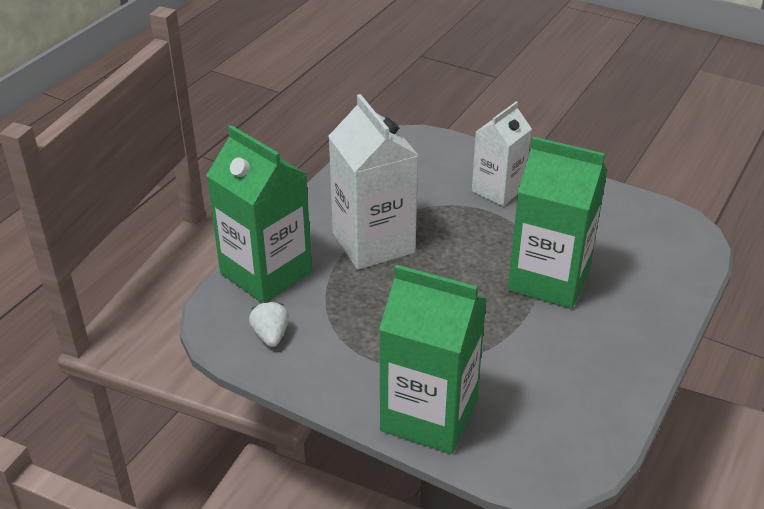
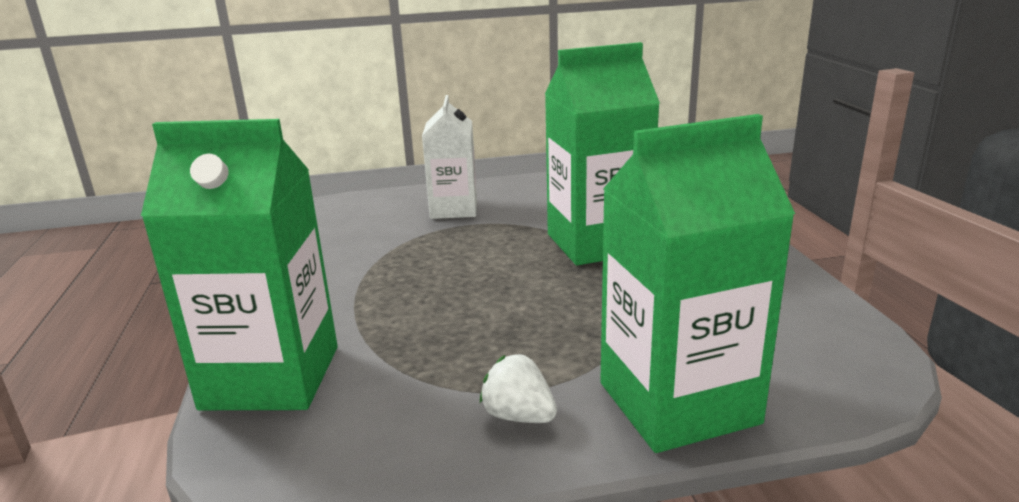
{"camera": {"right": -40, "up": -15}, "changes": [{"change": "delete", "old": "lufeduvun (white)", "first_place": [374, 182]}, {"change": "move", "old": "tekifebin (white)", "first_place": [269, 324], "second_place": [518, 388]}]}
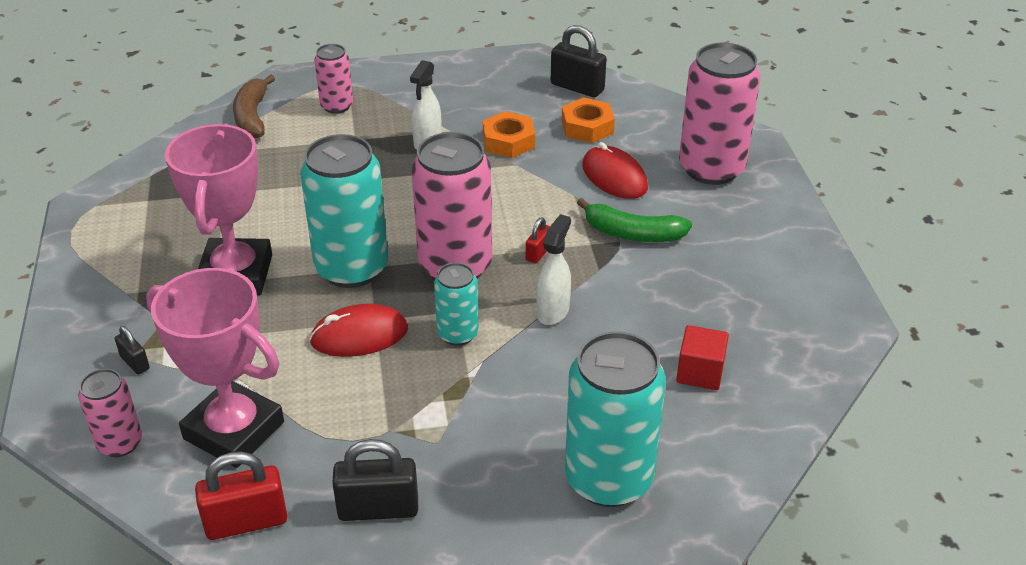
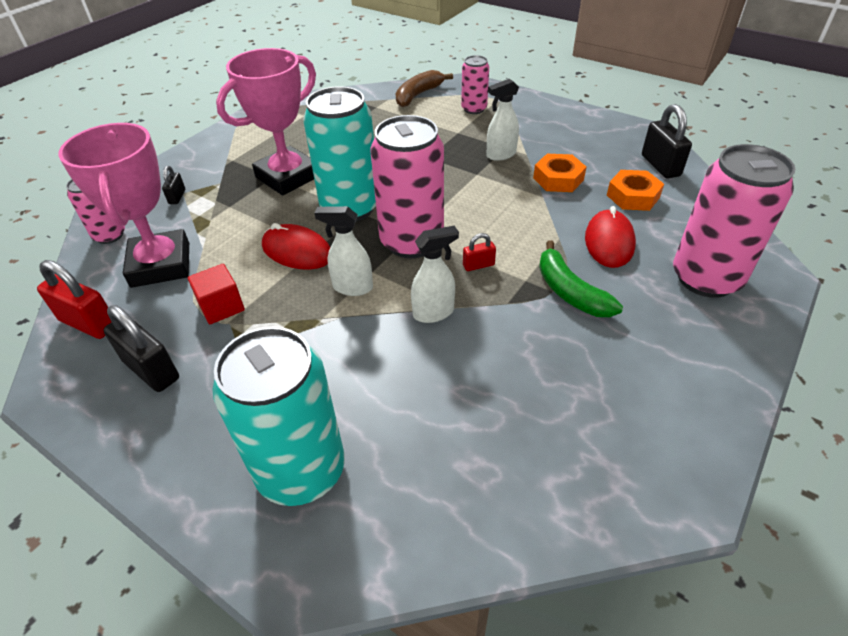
{"camera": {"right": 45, "up": 5}, "changes": [{"change": "move", "old": "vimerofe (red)", "first_place": [702, 357], "second_place": [216, 294]}, {"change": "replace", "old": "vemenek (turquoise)", "new": "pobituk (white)", "first_place": [456, 304], "second_place": [344, 251]}]}
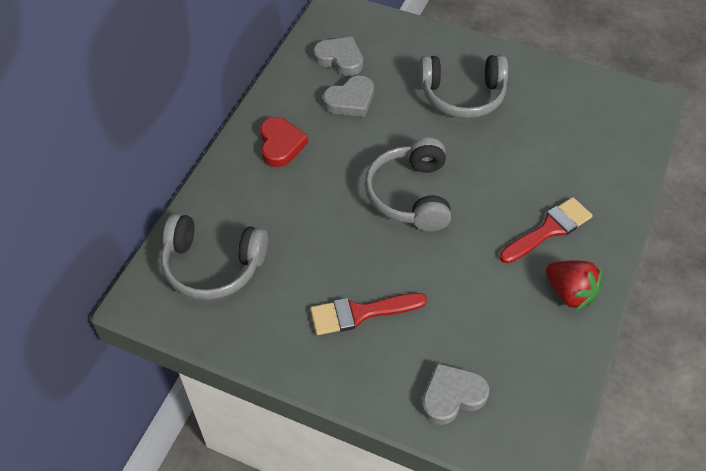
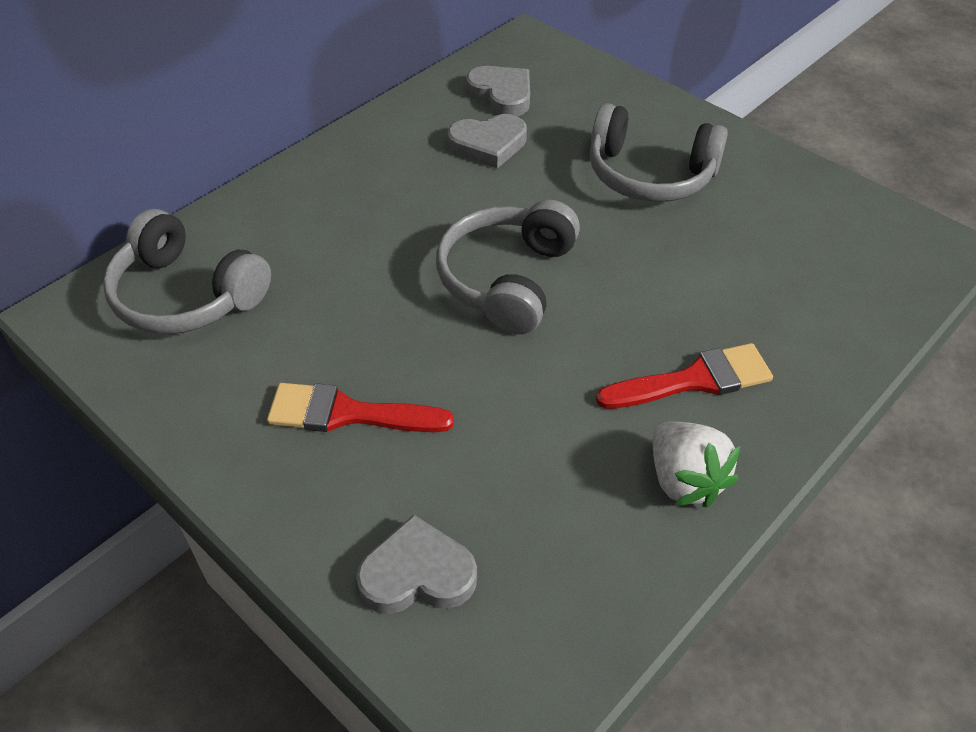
{"camera": {"right": 20, "up": -5}, "changes": [{"change": "delete", "old": "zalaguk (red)", "first_place": [284, 142]}, {"change": "recolor", "old": "tekifebin (red)", "new": "tekifebin (white)", "first_place": [574, 286], "second_place": [696, 464]}]}
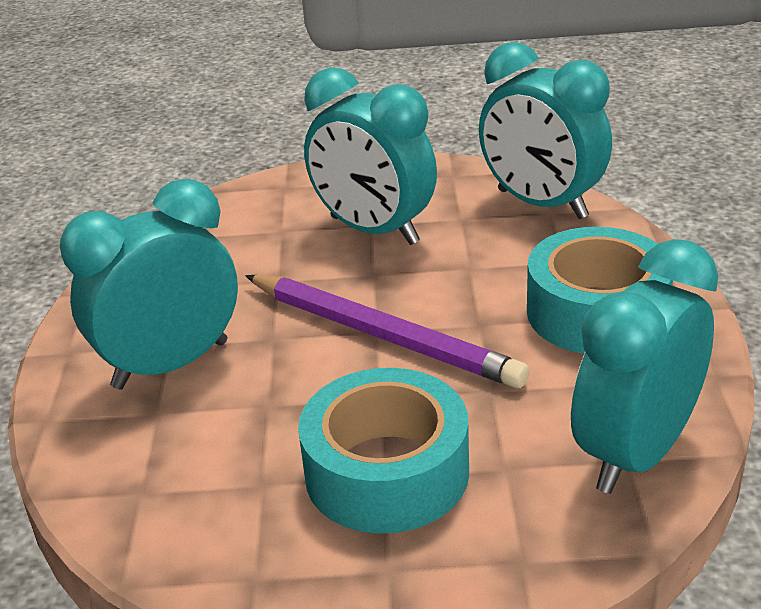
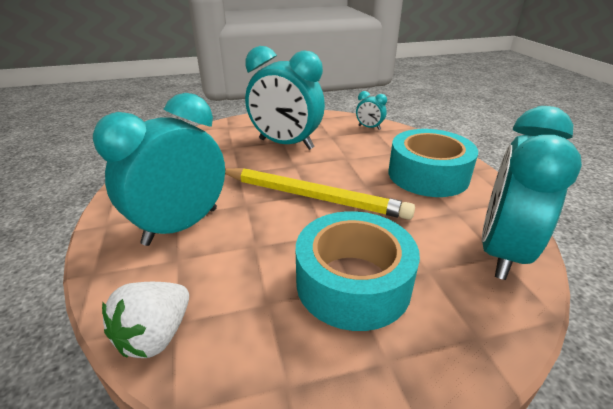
{"camera": {"right": -15, "up": 0}, "changes": [{"change": "insert", "new": "tekifebin (white)", "second_place": [145, 320]}, {"change": "recolor", "old": "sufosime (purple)", "new": "sufosime (yellow)", "first_place": [387, 331], "second_place": [320, 194]}, {"change": "resize", "old": "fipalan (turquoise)", "first_place": [545, 130], "second_place": [371, 110], "factor": 0.43}]}
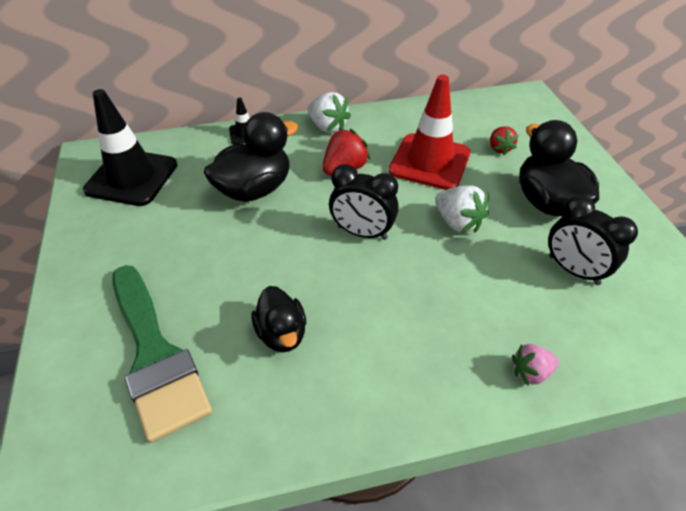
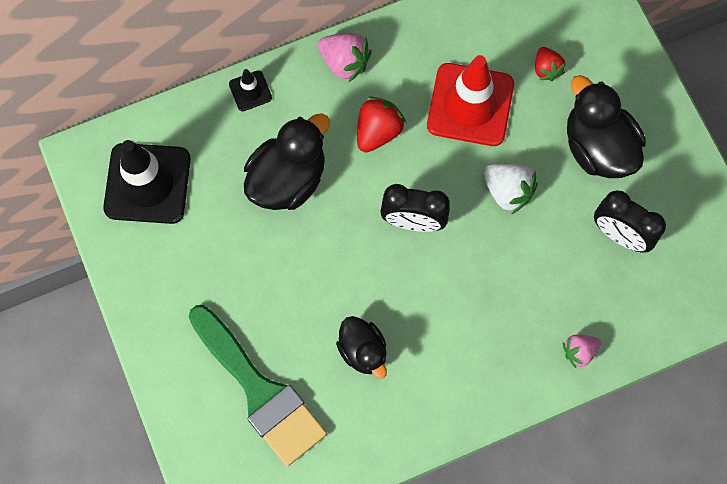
{"camera": {"right": -10, "up": 25}, "changes": [{"change": "recolor", "old": "tekifebin (white)", "new": "tekifebin (pink)", "first_place": [329, 112], "second_place": [345, 57]}]}
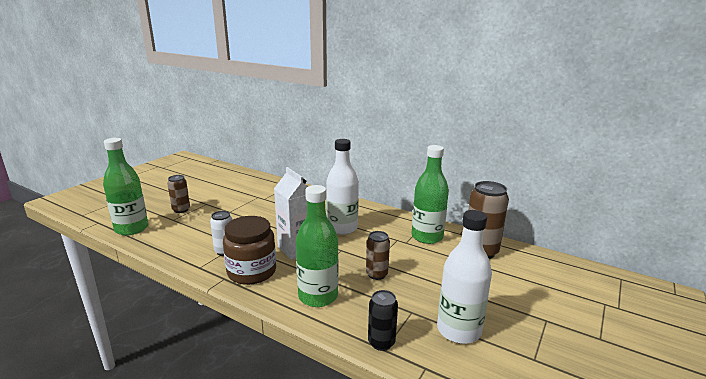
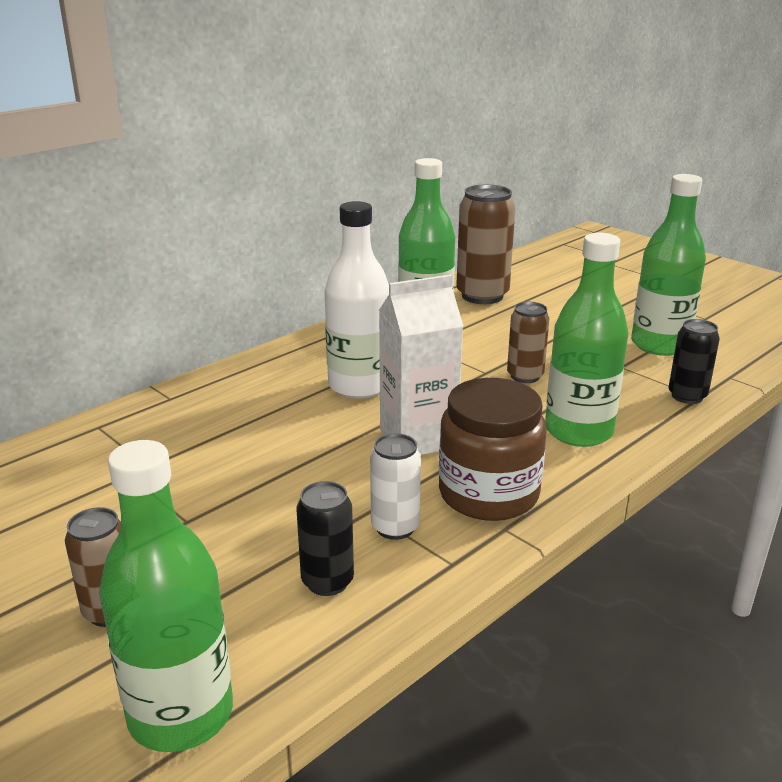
{"camera": {"right": -75, "up": 5}, "changes": [{"change": "insert", "new": "vemenek (black)", "second_place": [325, 538]}, {"change": "recolor", "old": "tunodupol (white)", "new": "tunodupol (green)", "first_place": [464, 277], "second_place": [668, 265]}]}
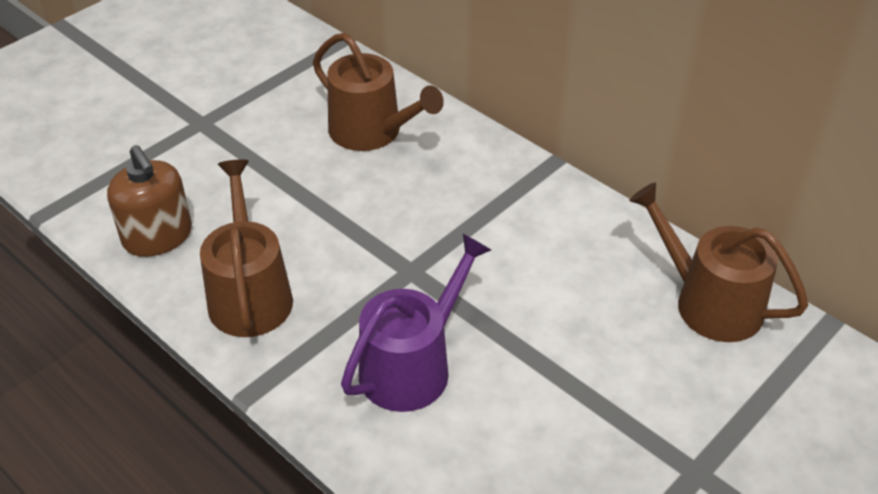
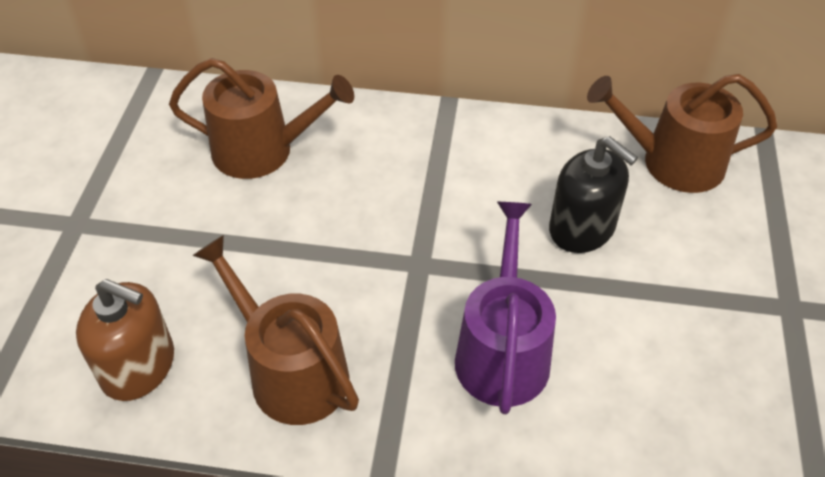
{"camera": {"right": -35, "up": 5}, "changes": [{"change": "insert", "new": "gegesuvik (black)", "second_place": [593, 194]}]}
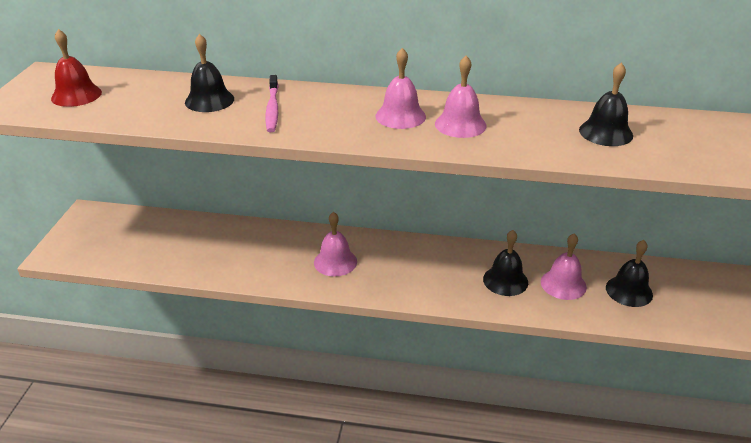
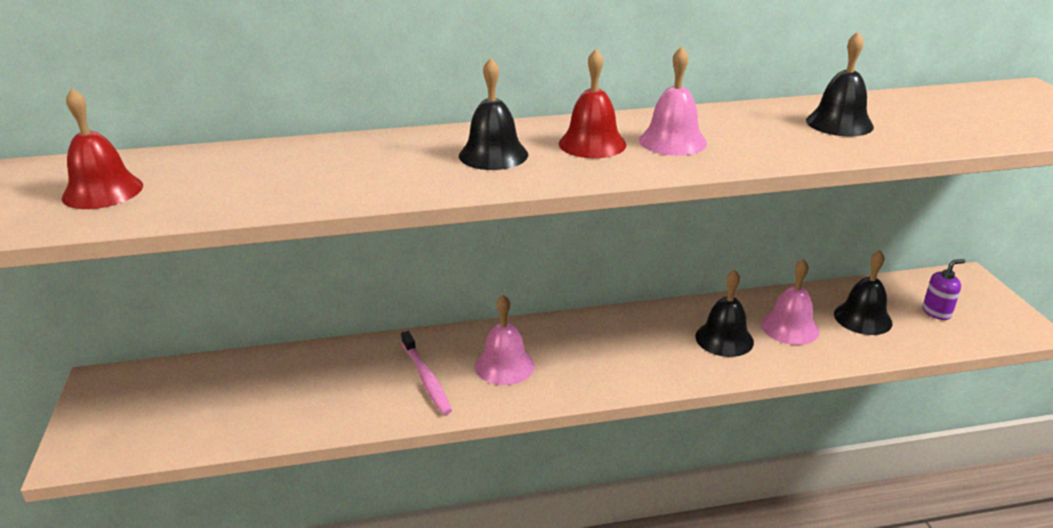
{"camera": {"right": -20, "up": -5}, "changes": [{"change": "insert", "new": "gegesuvik (purple)", "second_place": [944, 289]}, {"change": "move", "old": "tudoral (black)", "first_place": [209, 73], "second_place": [493, 114]}, {"change": "move", "old": "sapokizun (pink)", "first_place": [272, 103], "second_place": [426, 373]}, {"change": "recolor", "old": "tudoral (pink)", "new": "tudoral (red)", "first_place": [400, 88], "second_place": [592, 103]}]}
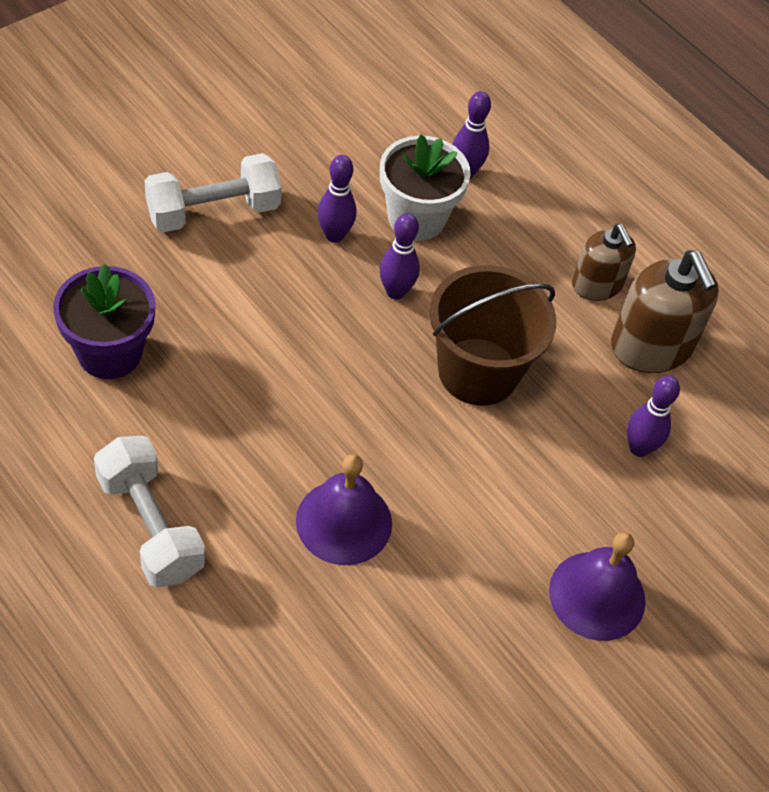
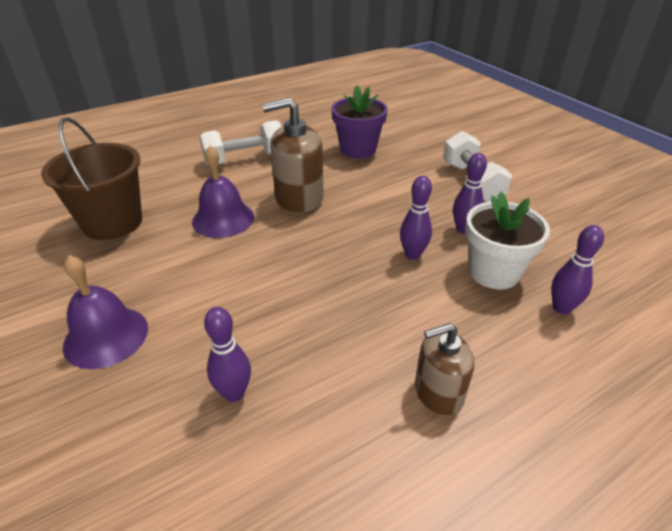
{"camera": {"right": 105, "up": -15}, "changes": [{"change": "move", "old": "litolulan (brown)", "first_place": [493, 335], "second_place": [91, 178]}, {"change": "move", "old": "gegesuvik (brown)", "first_place": [665, 311], "second_place": [292, 155]}]}
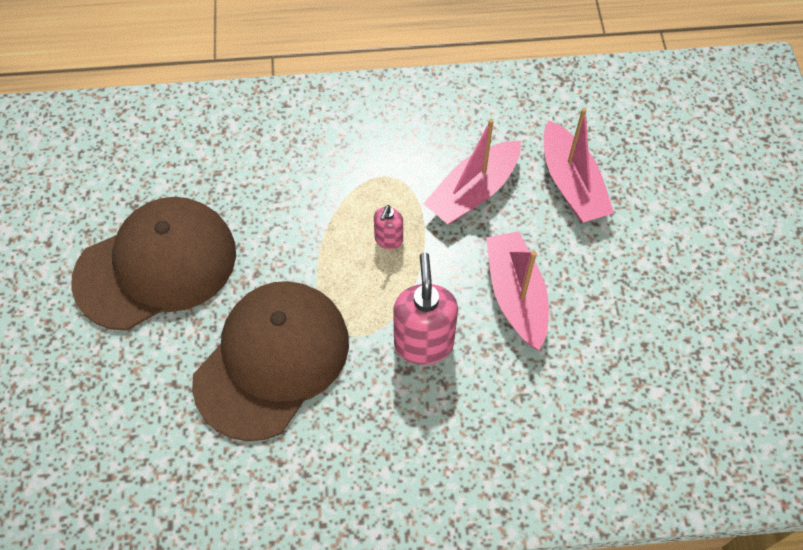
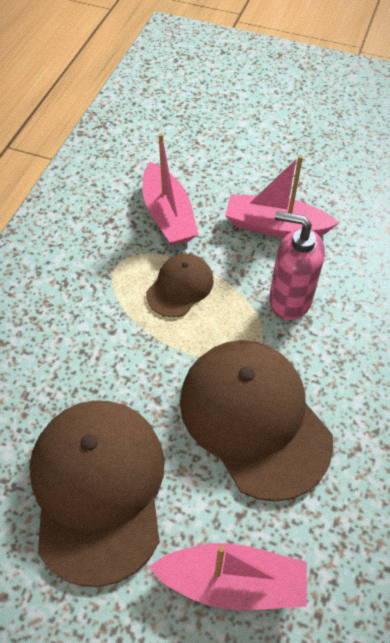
{"camera": {"right": -65, "up": -5}, "changes": [{"change": "move", "old": "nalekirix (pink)", "first_place": [578, 165], "second_place": [228, 576]}, {"change": "replace", "old": "gegesuvik (pink)", "new": "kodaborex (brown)", "first_place": [388, 227], "second_place": [180, 286]}]}
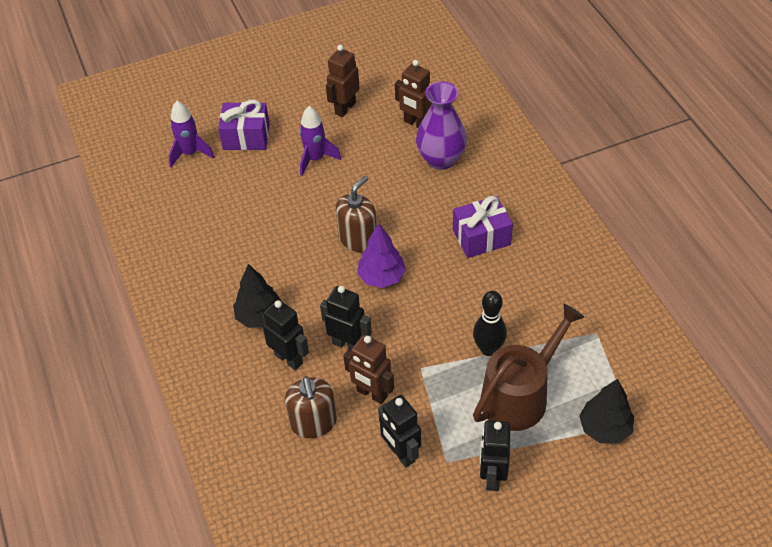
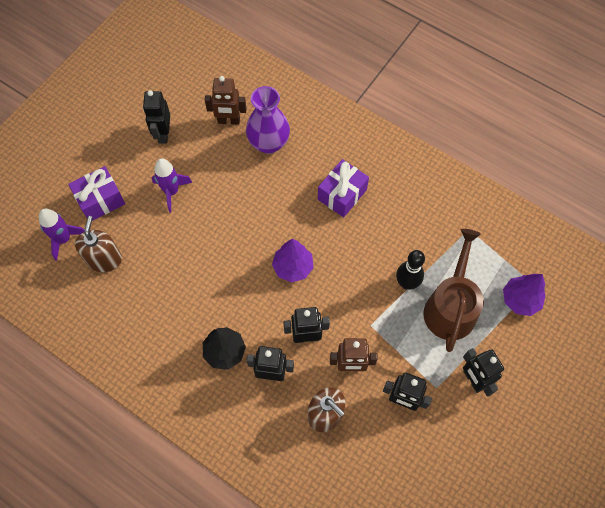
{"camera": {"right": -35, "up": 15}, "changes": [{"change": "move", "old": "gegesuvik (brown)", "first_place": [356, 214], "second_place": [98, 244]}, {"change": "recolor", "old": "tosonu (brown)", "new": "tosonu (black)", "first_place": [343, 81], "second_place": [156, 117]}, {"change": "recolor", "old": "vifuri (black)", "new": "vifuri (purple)", "first_place": [606, 411], "second_place": [524, 295]}]}
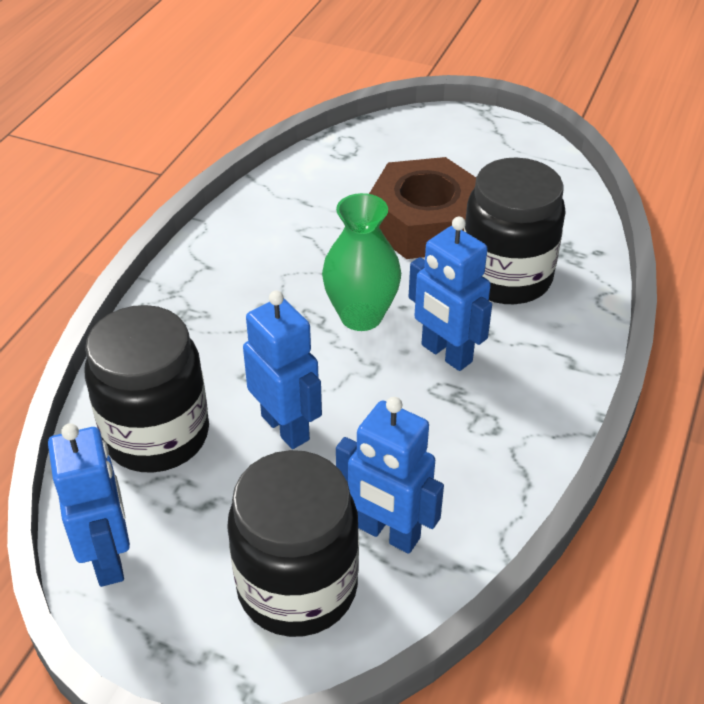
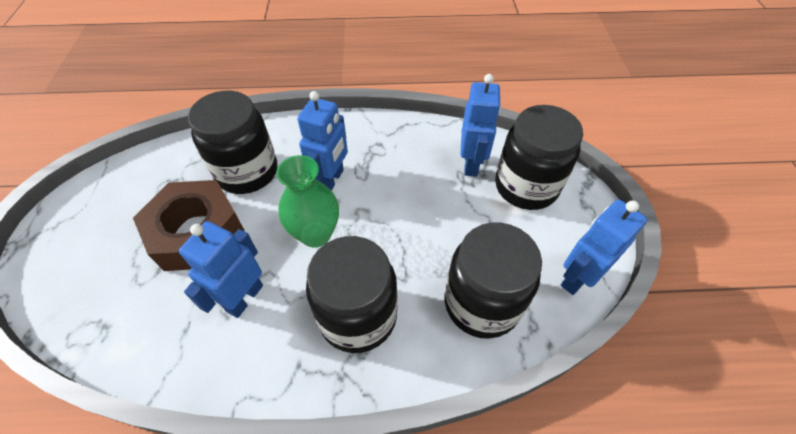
{"camera": {"right": -115, "up": 10}, "changes": [{"change": "insert", "new": "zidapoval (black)", "second_place": [351, 294]}, {"change": "move", "old": "tosonu (blue)", "first_place": [282, 370], "second_place": [221, 269]}]}
